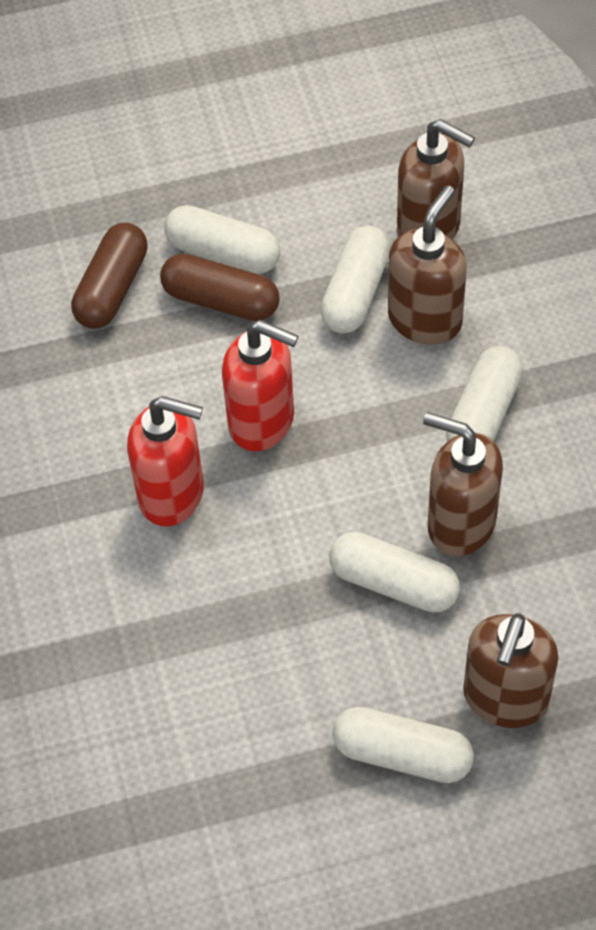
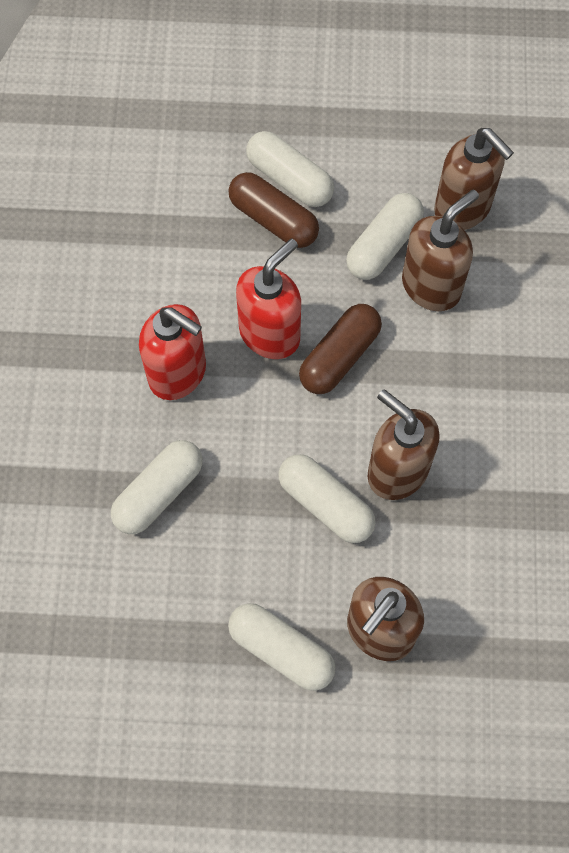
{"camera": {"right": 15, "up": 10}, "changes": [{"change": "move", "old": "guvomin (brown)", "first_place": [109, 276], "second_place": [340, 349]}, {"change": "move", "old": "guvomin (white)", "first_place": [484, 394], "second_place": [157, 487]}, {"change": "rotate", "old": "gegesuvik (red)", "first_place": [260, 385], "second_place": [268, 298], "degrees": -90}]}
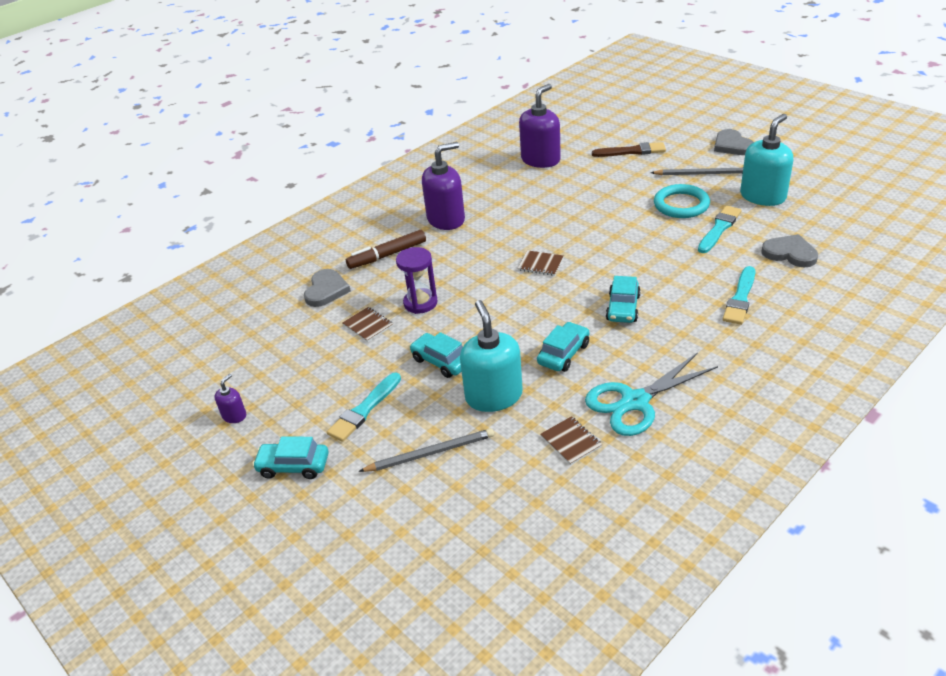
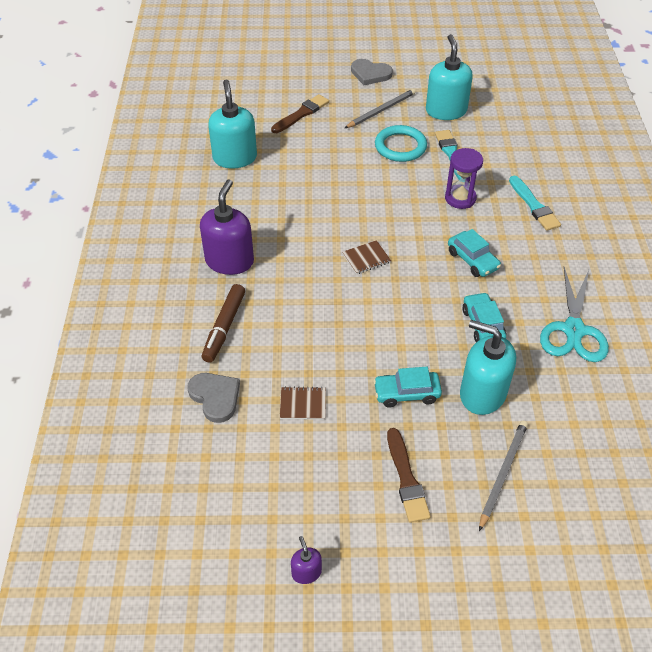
{"camera": {"right": -50, "up": 10}, "changes": [{"change": "delete", "old": "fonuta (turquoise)", "first_place": [290, 457]}, {"change": "delete", "old": "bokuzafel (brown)", "first_place": [571, 440]}, {"change": "delete", "old": "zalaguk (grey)", "first_place": [789, 250]}, {"change": "move", "old": "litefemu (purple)", "first_place": [417, 280], "second_place": [464, 178]}, {"change": "recolor", "old": "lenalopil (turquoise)", "new": "lenalopil (brown)", "first_place": [364, 407], "second_place": [409, 475]}, {"change": "recolor", "old": "gegesuvik (purple)", "new": "gegesuvik (turquoise)", "first_place": [540, 126], "second_place": [232, 124]}]}
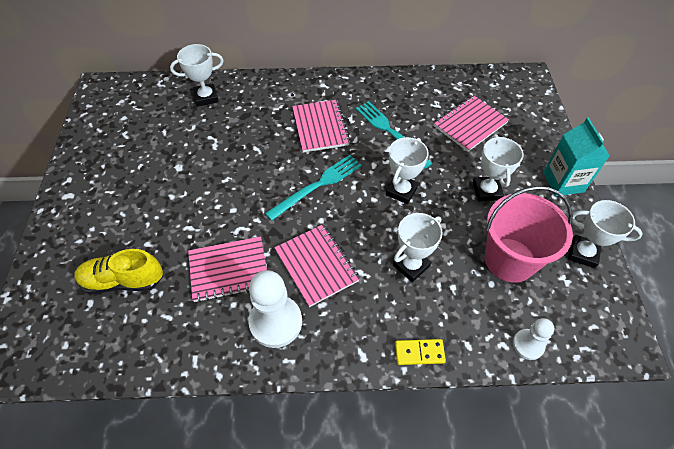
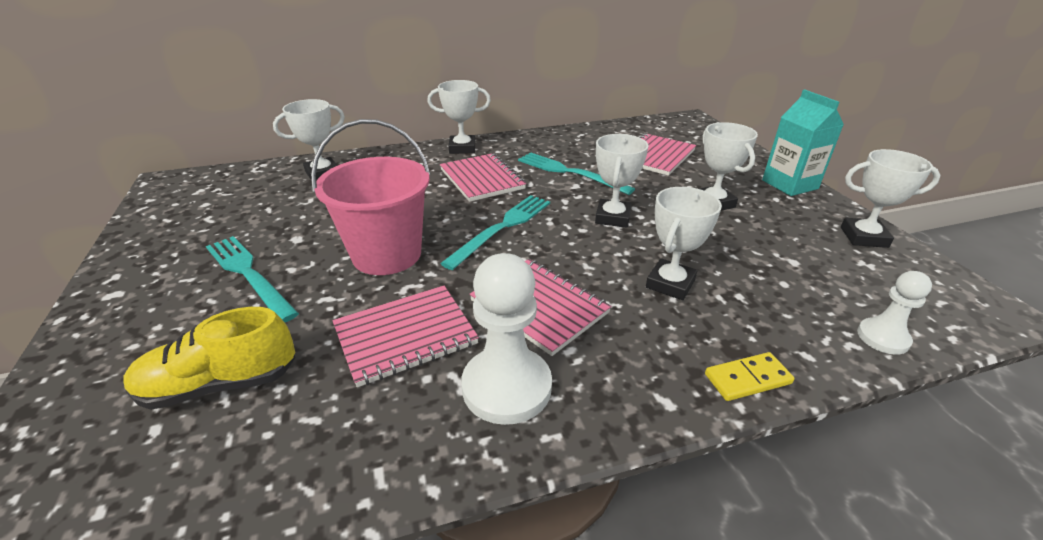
{"camera": {"right": -15, "up": -20}, "changes": [{"change": "insert", "new": "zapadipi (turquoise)", "second_place": [252, 279]}, {"change": "insert", "new": "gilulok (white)", "second_place": [459, 117]}, {"change": "move", "old": "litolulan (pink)", "first_place": [529, 234], "second_place": [371, 197]}]}
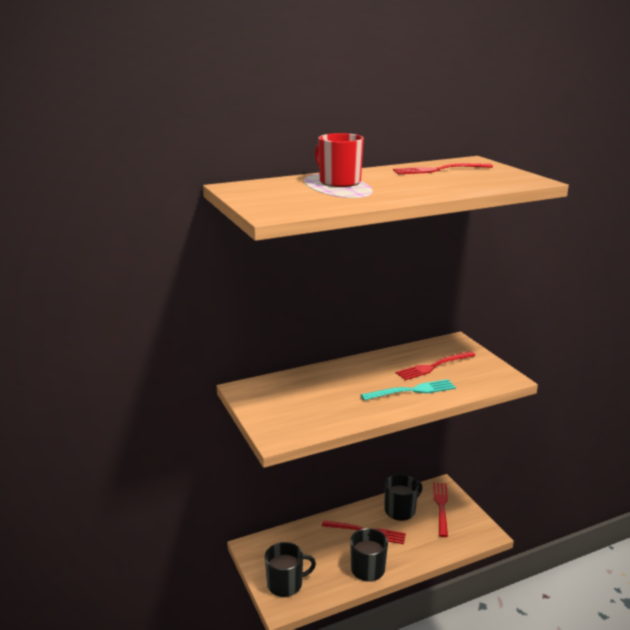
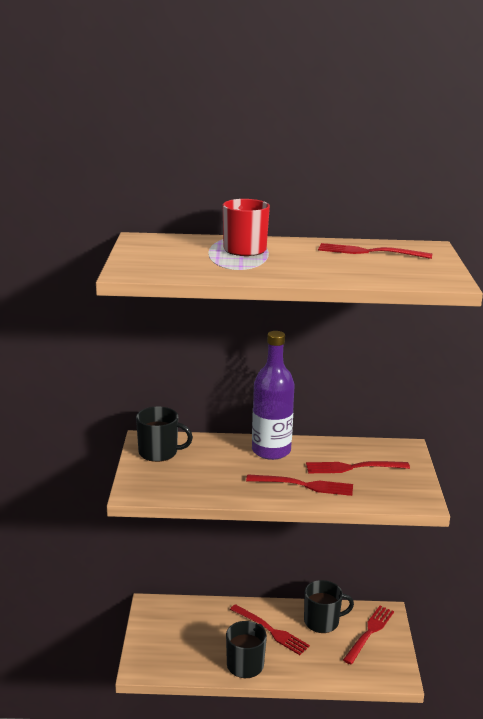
{"camera": {"right": 25, "up": 0}, "changes": [{"change": "insert", "new": "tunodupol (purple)", "second_place": [273, 395]}, {"change": "move", "old": "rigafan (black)", "first_place": [290, 569], "second_place": [164, 434]}, {"change": "recolor", "old": "zapadipi (turquoise)", "new": "zapadipi (red)", "first_place": [408, 389], "second_place": [299, 485]}]}
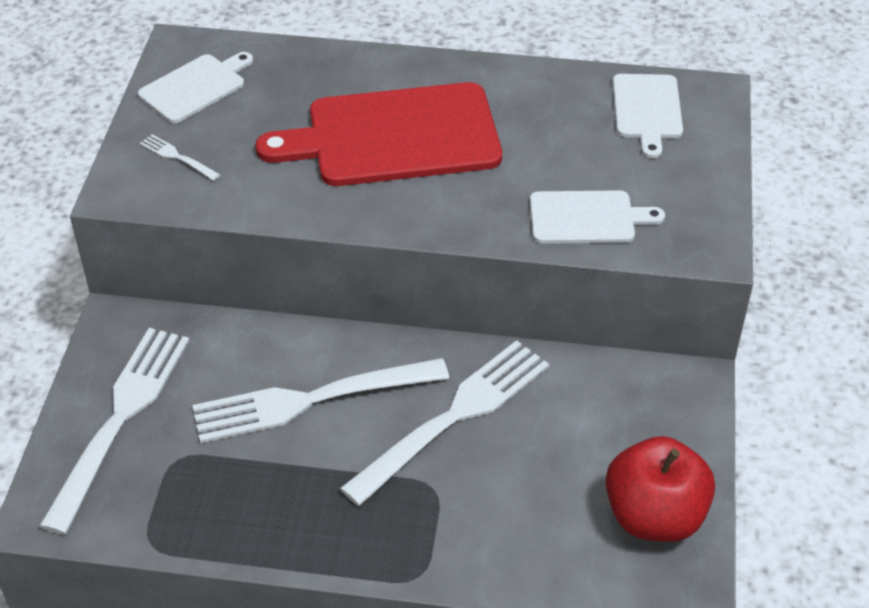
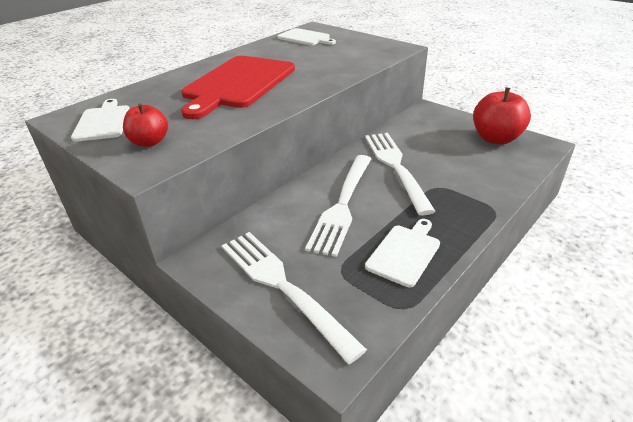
{"camera": {"right": -55, "up": -10}, "changes": [{"change": "move", "old": "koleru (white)", "first_place": [597, 217], "second_place": [402, 253]}, {"change": "replace", "old": "zapadipi (white)", "new": "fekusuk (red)", "first_place": [180, 157], "second_place": [145, 125]}]}
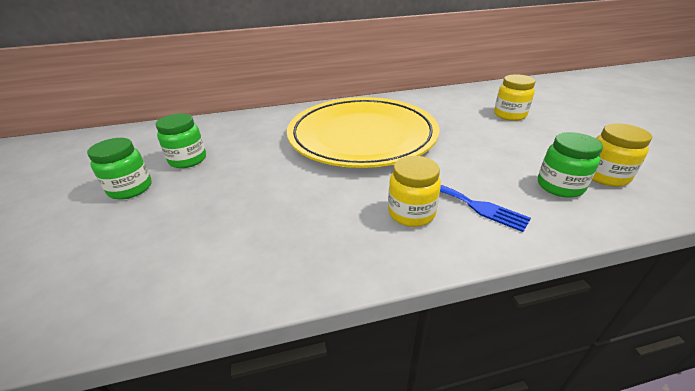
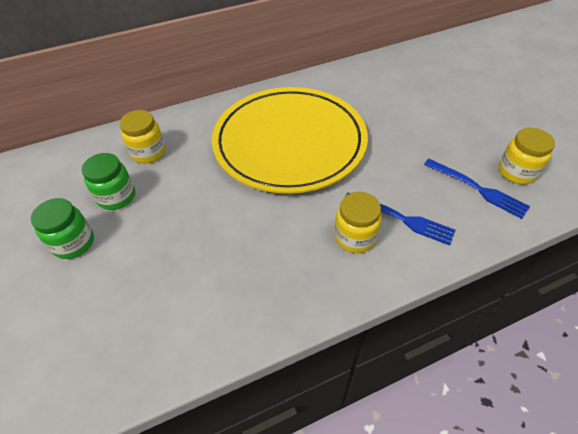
{"camera": {"right": -10, "up": 15}, "changes": [{"change": "move", "old": "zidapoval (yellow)", "first_place": [514, 97], "second_place": [142, 136]}, {"change": "replace", "old": "zidapoval (green)", "new": "zapadipi (blue)", "first_place": [570, 165], "second_place": [477, 189]}]}
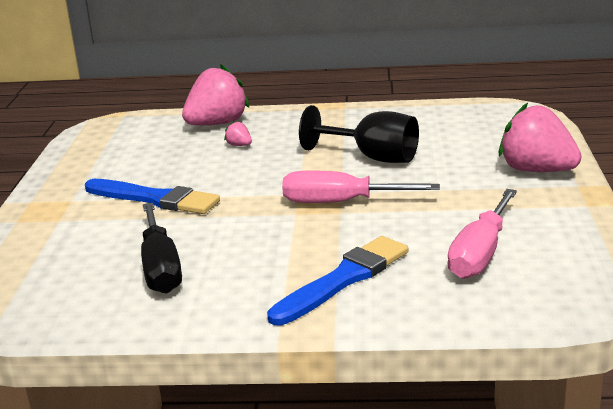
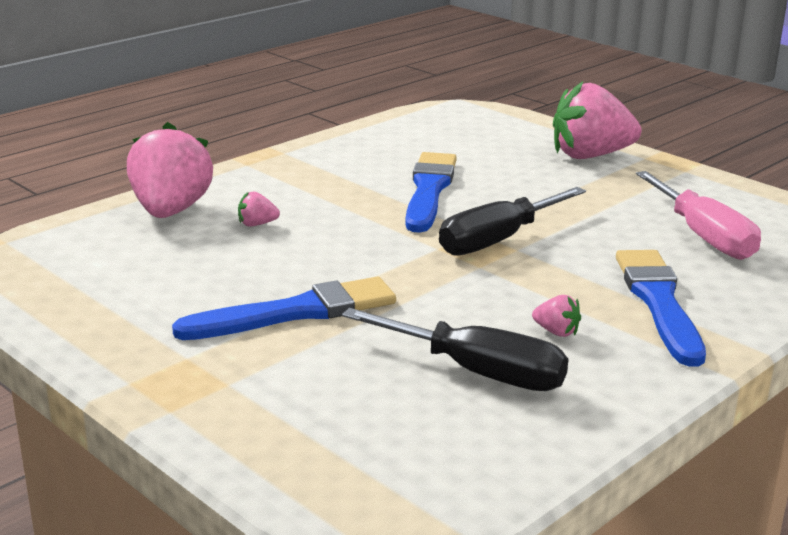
{"camera": {"right": -50, "up": 0}, "changes": [{"change": "insert", "new": "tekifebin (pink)", "second_place": [556, 316]}, {"change": "replace", "old": "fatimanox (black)", "new": "lenalopil (blue)", "first_place": [359, 134], "second_place": [431, 192]}, {"change": "recolor", "old": "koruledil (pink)", "new": "koruledil (black)", "first_place": [361, 187], "second_place": [512, 221]}]}
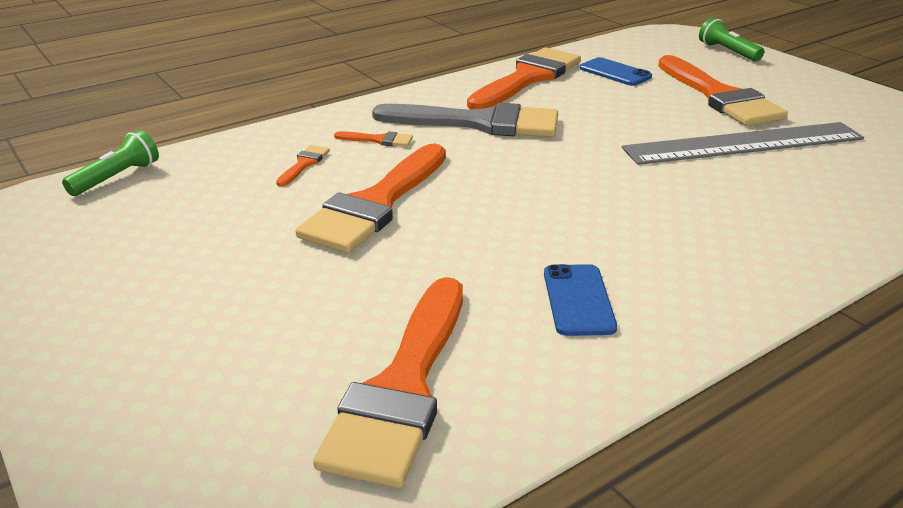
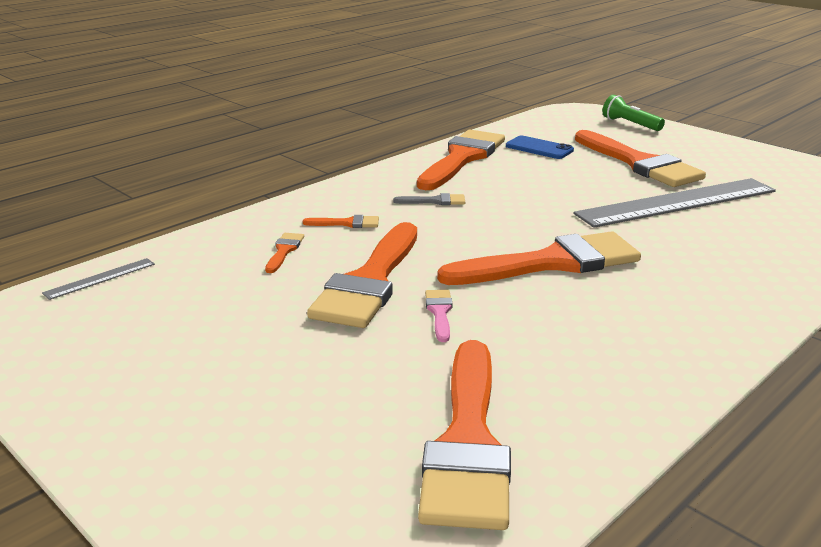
{"camera": {"right": -10, "up": -5}, "changes": [{"change": "delete", "old": "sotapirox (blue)", "first_place": [580, 300]}, {"change": "insert", "new": "lenalopil (pink)", "second_place": [439, 316]}, {"change": "insert", "new": "lenalopil (orange)", "second_place": [539, 258]}, {"change": "replace", "old": "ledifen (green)", "new": "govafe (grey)", "first_place": [110, 163], "second_place": [98, 279]}, {"change": "resize", "old": "lenalopil (grey)", "first_place": [465, 120], "second_place": [429, 199], "factor": 0.41}]}
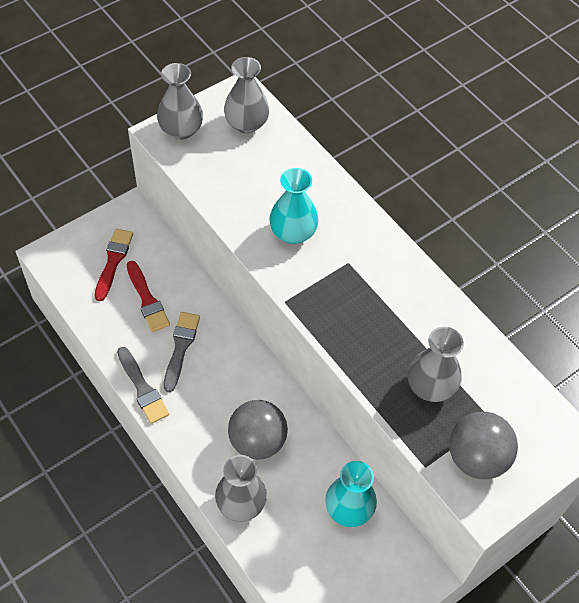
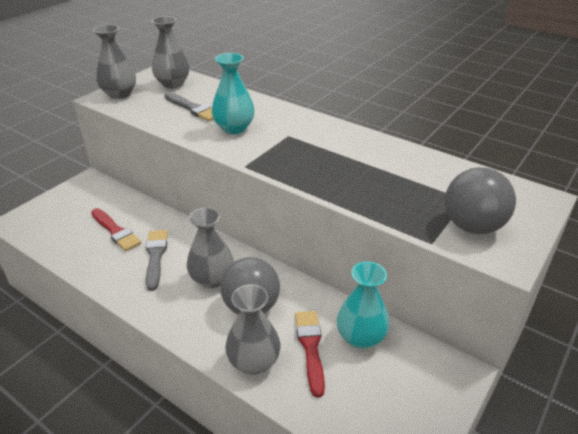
{"camera": {"right": -15, "up": -20}, "changes": [{"change": "move", "old": "lenalopil (red)", "first_place": [113, 265], "second_place": [310, 354]}, {"change": "move", "old": "lenalopil (grey)", "first_place": [143, 385], "second_place": [188, 106]}, {"change": "move", "old": "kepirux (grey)", "first_place": [436, 364], "second_place": [210, 247]}]}
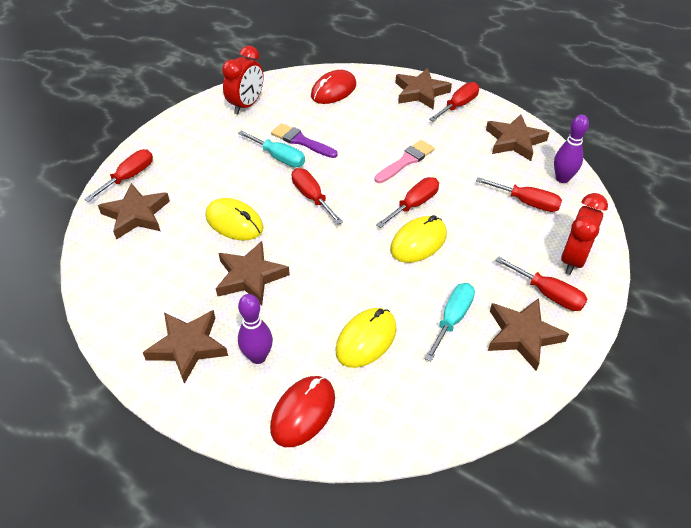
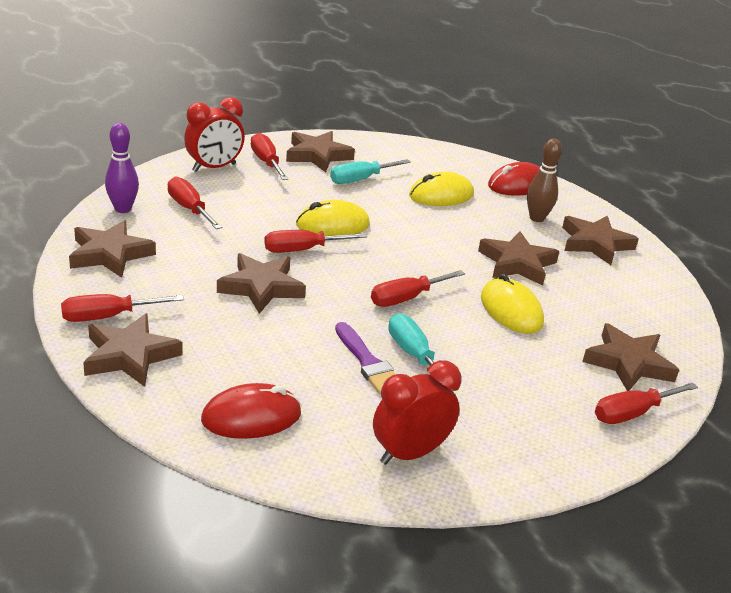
{"camera": {"right": -155, "up": -15}, "changes": [{"change": "replace", "old": "lenalopil (pink)", "new": "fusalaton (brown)", "first_place": [405, 161], "second_place": [261, 283]}, {"change": "recolor", "old": "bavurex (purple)", "new": "bavurex (brown)", "first_place": [255, 329], "second_place": [544, 180]}, {"change": "rotate", "old": "koruledil (red)", "first_place": [317, 196], "second_place": [418, 288], "degrees": 60}]}
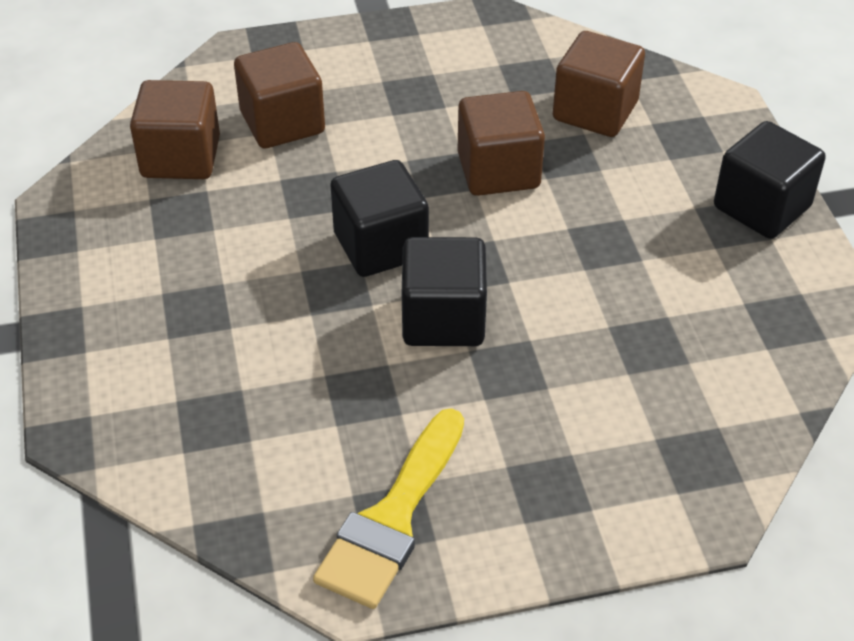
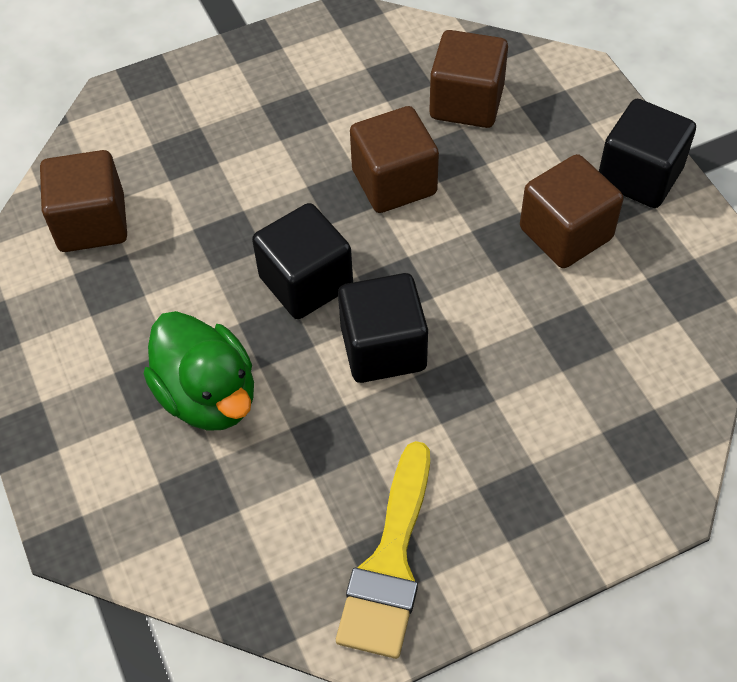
{"camera": {"right": -10, "up": 10}, "changes": [{"change": "insert", "new": "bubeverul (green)", "second_place": [199, 371]}, {"change": "move", "old": "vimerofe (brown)", "first_place": [279, 95], "second_place": [571, 211]}]}
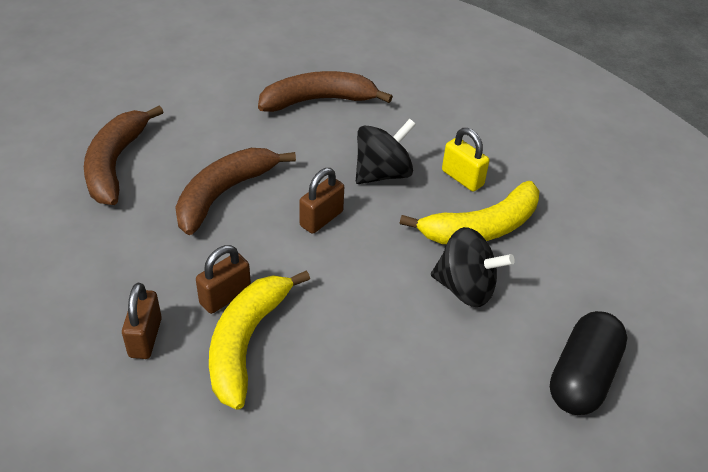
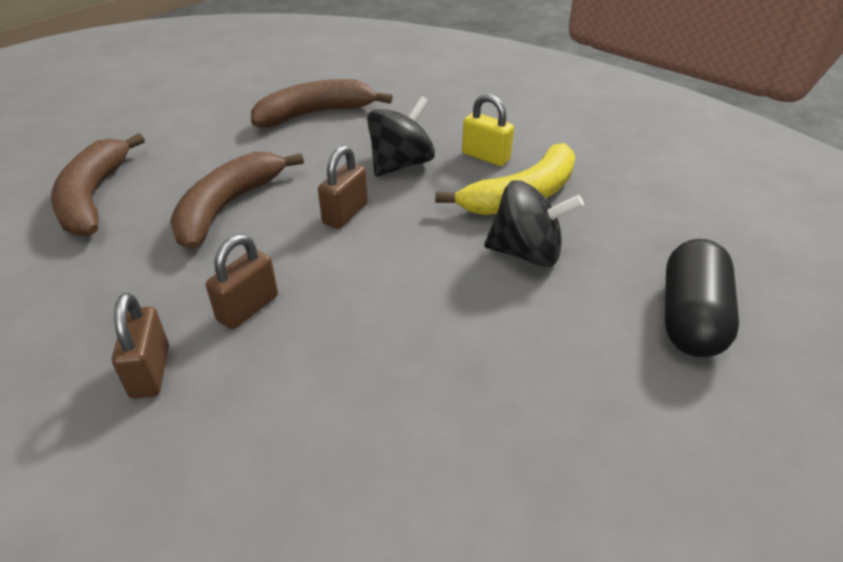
{"camera": {"right": -10, "up": -5}, "changes": [{"change": "delete", "old": "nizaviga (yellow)", "first_place": [259, 339]}]}
